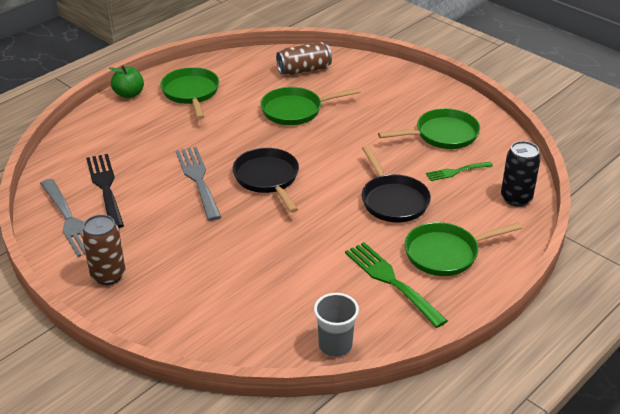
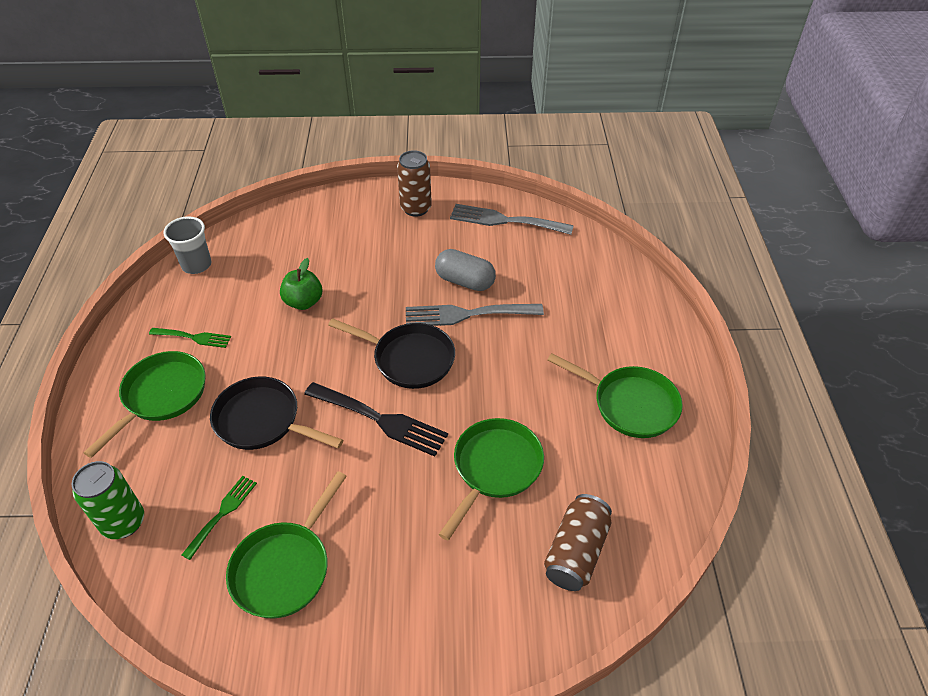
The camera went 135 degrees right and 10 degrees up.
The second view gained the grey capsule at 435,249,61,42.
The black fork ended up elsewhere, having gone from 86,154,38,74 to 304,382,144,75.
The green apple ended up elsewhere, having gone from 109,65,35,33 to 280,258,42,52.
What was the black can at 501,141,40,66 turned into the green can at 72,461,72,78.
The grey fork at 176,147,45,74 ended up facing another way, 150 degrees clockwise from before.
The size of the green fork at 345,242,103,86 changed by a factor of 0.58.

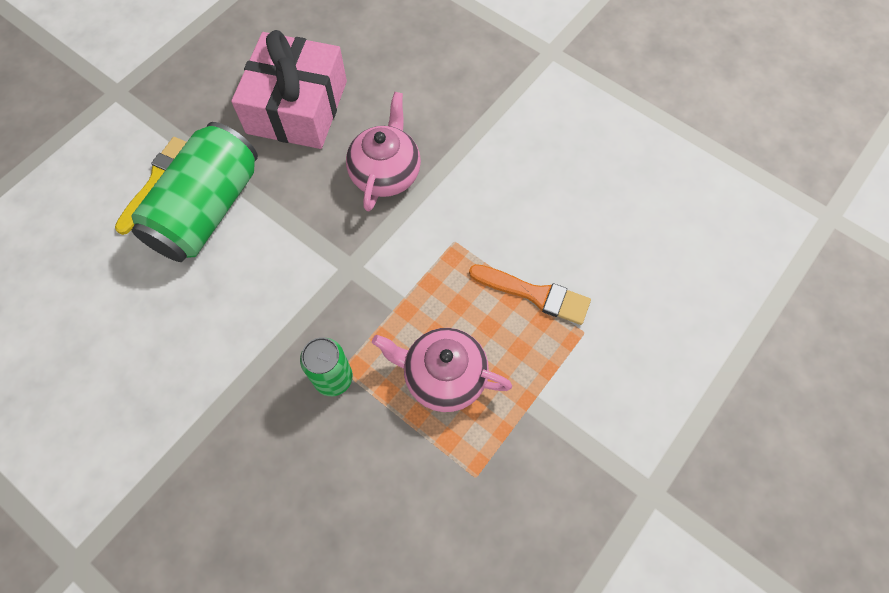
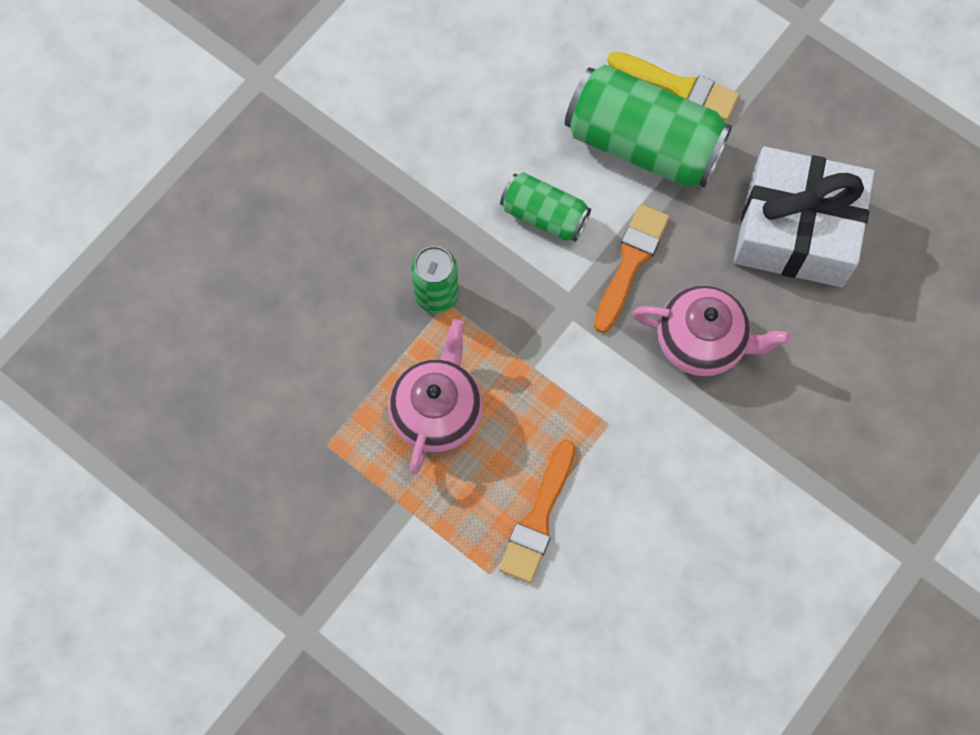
The camera went 90 degrees right and 5 degrees up.
The second view gained the green can at 500,172,91,70.
The second view gained the orange brush at 594,204,76,129.
What was the pink gift at 231,30,116,119 turned into the white gift at 734,147,141,140.

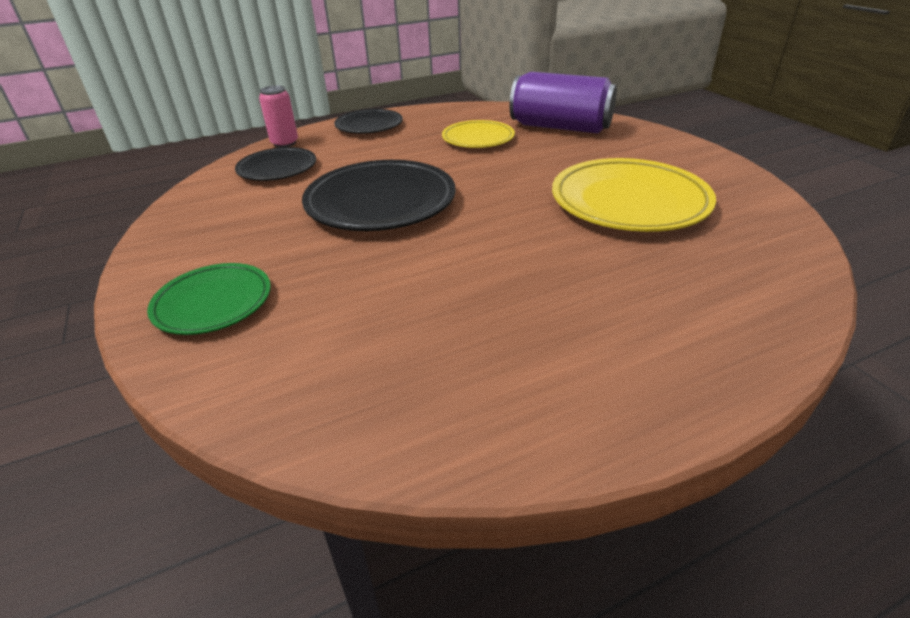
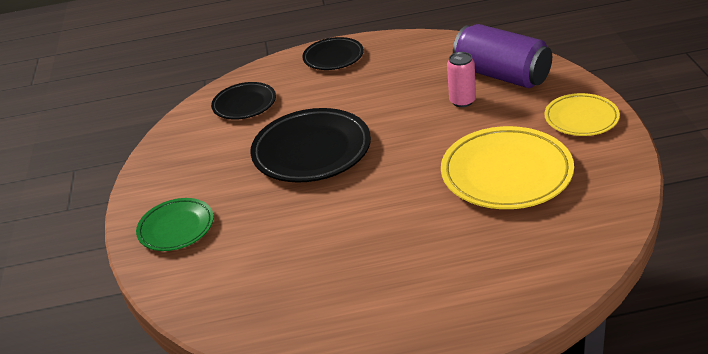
The camera went 20 degrees right and 0 degrees up.
The pink can ended up elsewhere, having gone from 259,85,39,63 to 447,52,29,55.
The yellow plate ended up elsewhere, having gone from 442,120,73,28 to 544,93,76,43.

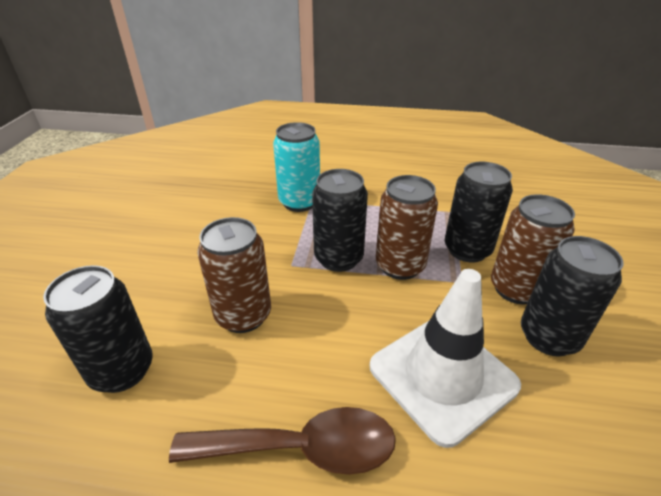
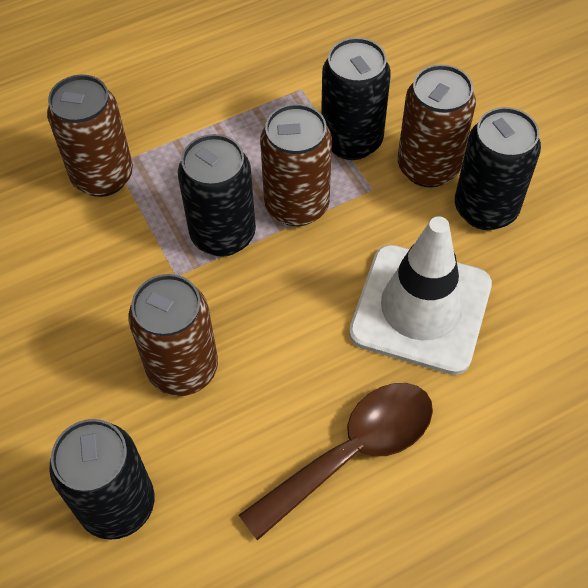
The camera went 35 degrees left and 20 degrees up.
What was the turquoise can at 273,122,47,90 turned into the brown can at 47,74,86,123.

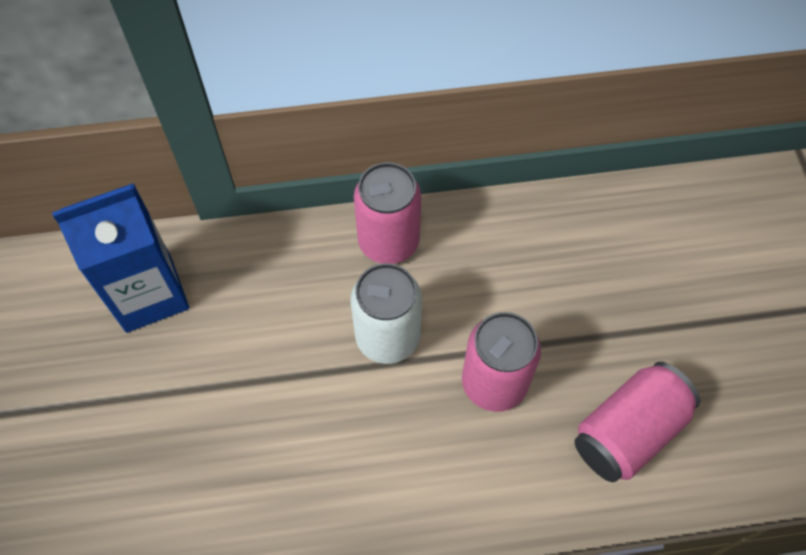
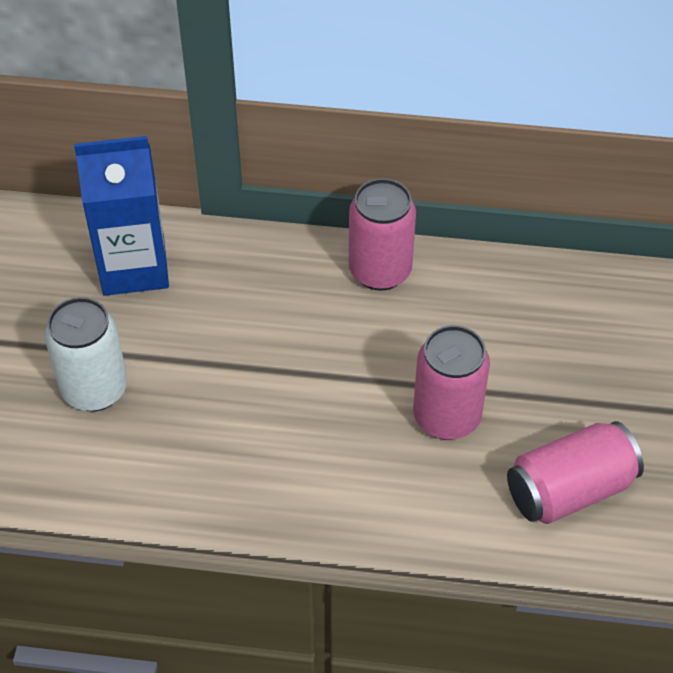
The camera went 15 degrees right and 10 degrees down.
The white can ended up elsewhere, having gone from 351,263,71,101 to 45,297,82,115.

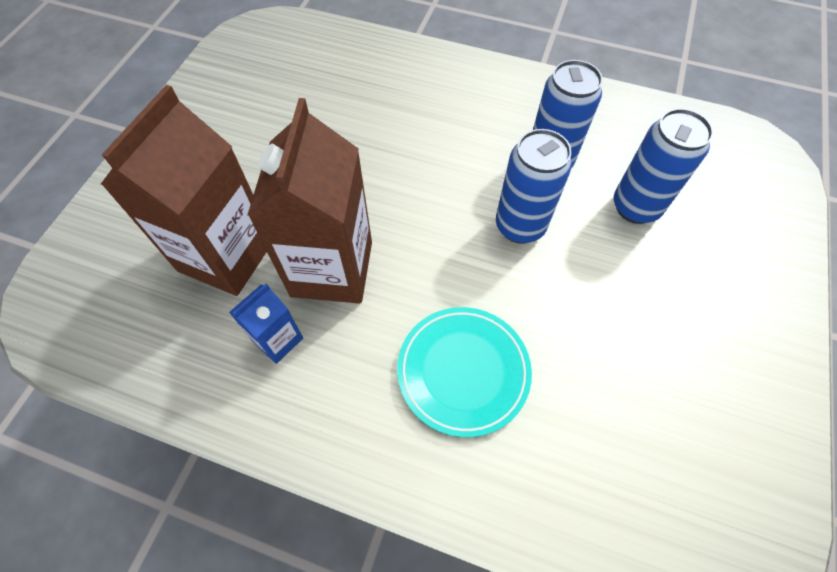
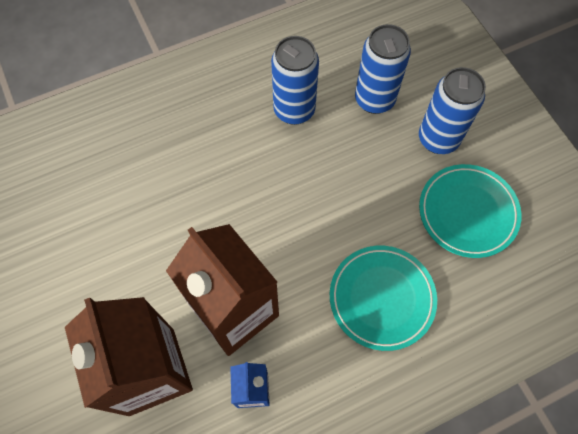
The camera went 45 degrees left and 5 degrees up.
The second view gained the turquoise plate at 419,164,103,94.
The blue can ended up elsewhere, having gone from 496,129,76,115 to 419,67,67,87.

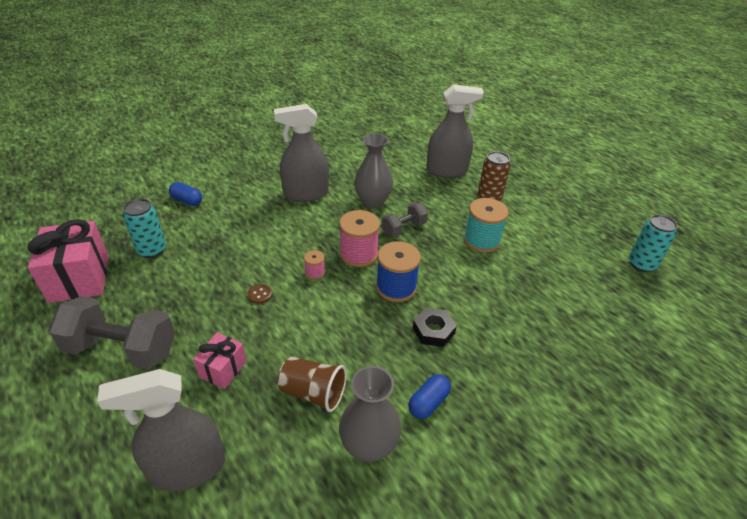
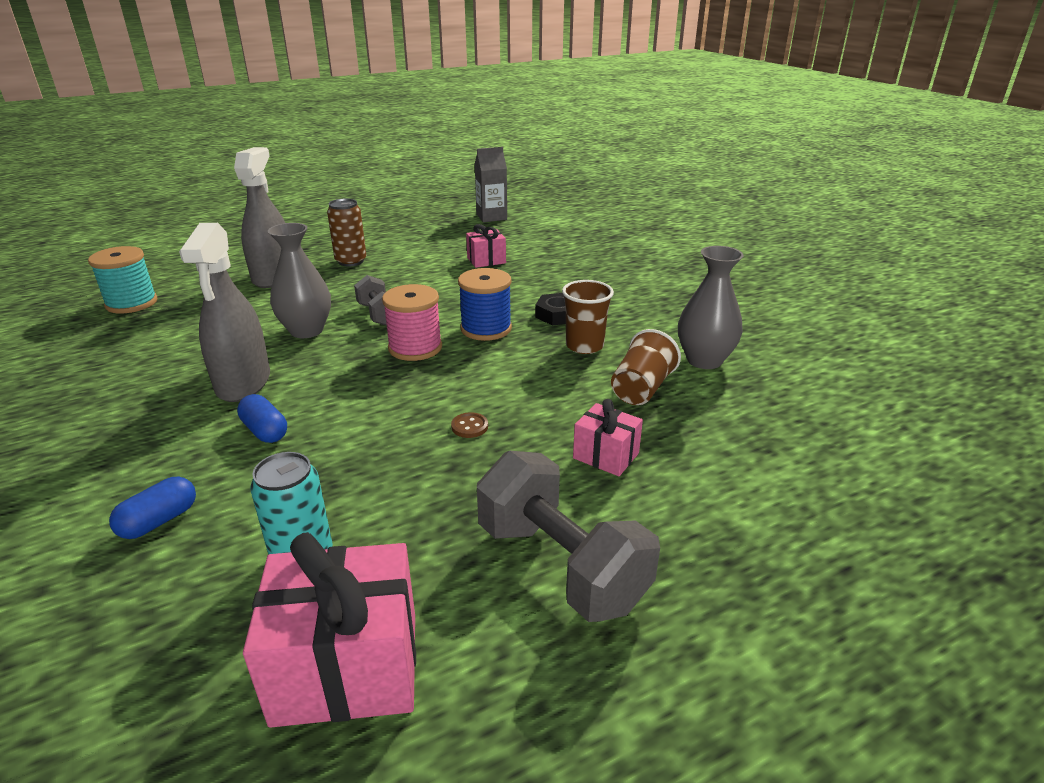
The camera went 80 degrees left and 10 degrees down.
The second view lost the grey spray bottle at 97,369,128,122.
The second view lost the pink spool at 304,250,21,29.
The second view gained the pink gift at 466,224,40,44.
The second view gained the brown cup at 562,280,52,74.
The blue capsule ended up elsewhere, having gone from 408,374,43,45 to 237,394,50,49.
The turquoise spool ended up elsewhere, having gone from 464,198,45,55 to 88,246,69,67.
Where the turquoise can stood at 629,214,49,58, the grey carton came to stand at 475,147,32,75.
The grey dumbbell at 49,296,126,74 ended up facing another way, 60 degrees counterclockwise from before.

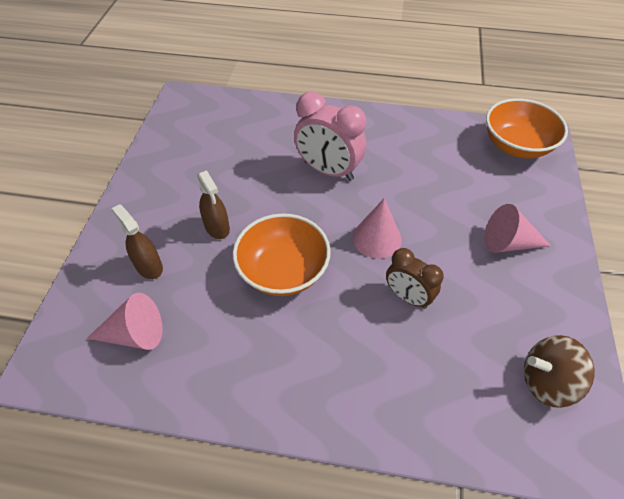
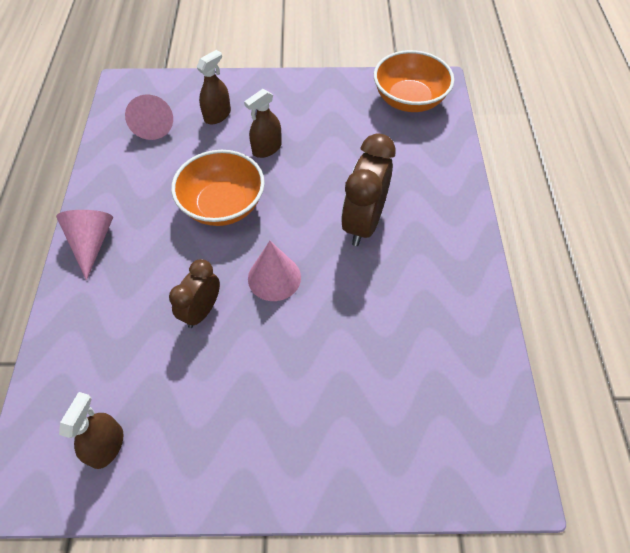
The camera went 80 degrees right and 5 degrees up.
The pink cone ended up elsewhere, having gone from 484,204,67,49 to 56,210,57,70.
The orange bowl ended up elsewhere, having gone from 486,98,82,60 to 374,50,80,62.
Where the brown spinning top stood at 524,335,71,73, the brown spray bottle came to stand at 59,392,64,77.
What was the pink clock at 294,92,72,89 turned into the brown clock at 341,133,55,113.

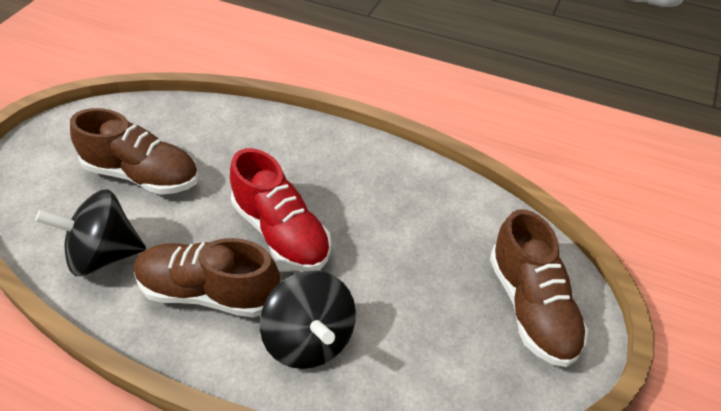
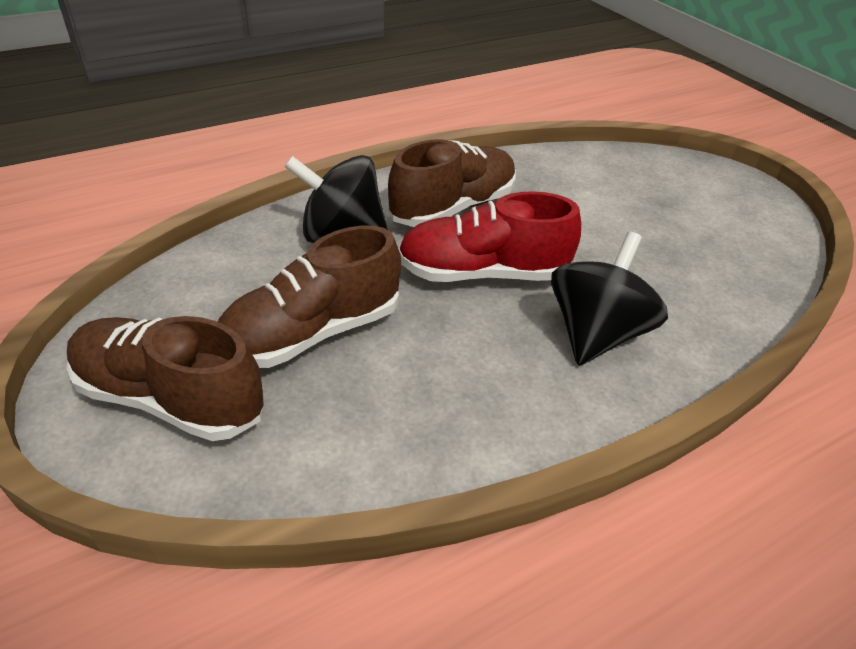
The camera went 125 degrees right and 5 degrees down.
The black spinning top ended up elsewhere, having gone from 35,189,111,87 to 551,232,117,133.
The brown shoe ended up elsewhere, having gone from 70,108,129,87 to 218,225,183,143.

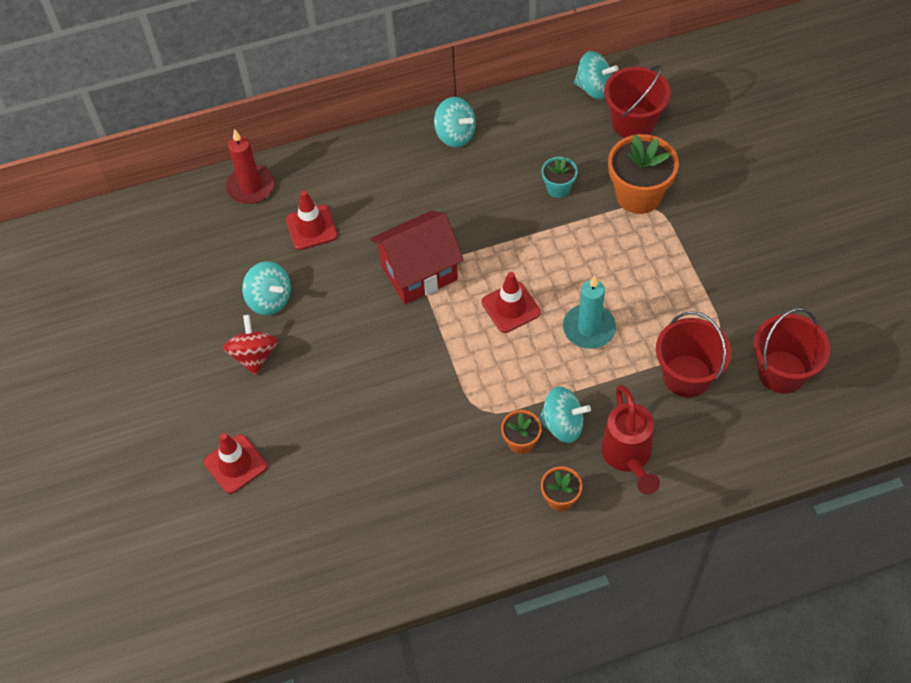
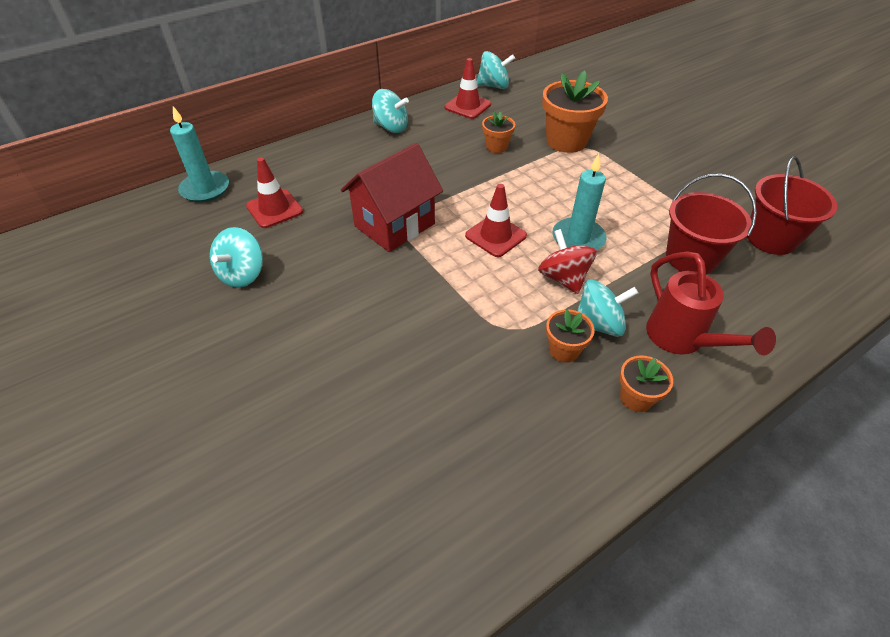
The camera went 20 degrees left and 10 degrees down.
The second view lost the red bucket at 604,65,67,73.
The red traffic cone ended up elsewhere, having gone from 204,433,63,61 to 445,58,46,61.
The red spinning top ended up elsewhere, having gone from 223,315,55,60 to 538,229,59,65.
What was the red candle at 226,129,48,75 turned into the turquoise candle at 170,106,59,96.
What was the turquoise flower pot at 541,157,37,41 turned into the orange flower pot at 482,111,33,42.
The turquoise spinning top at 242,261,49,54 ended up facing another way, 90 degrees clockwise from before.

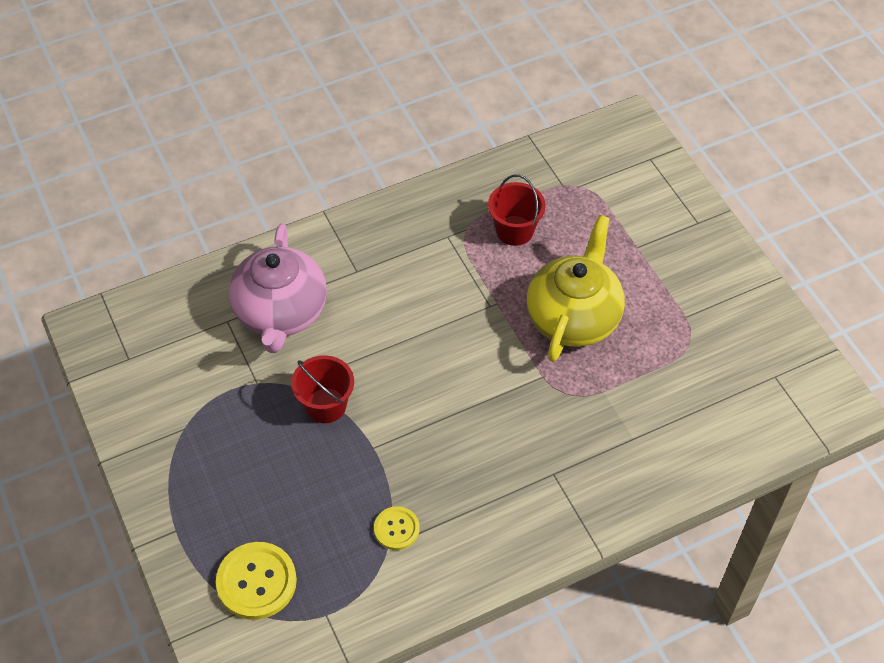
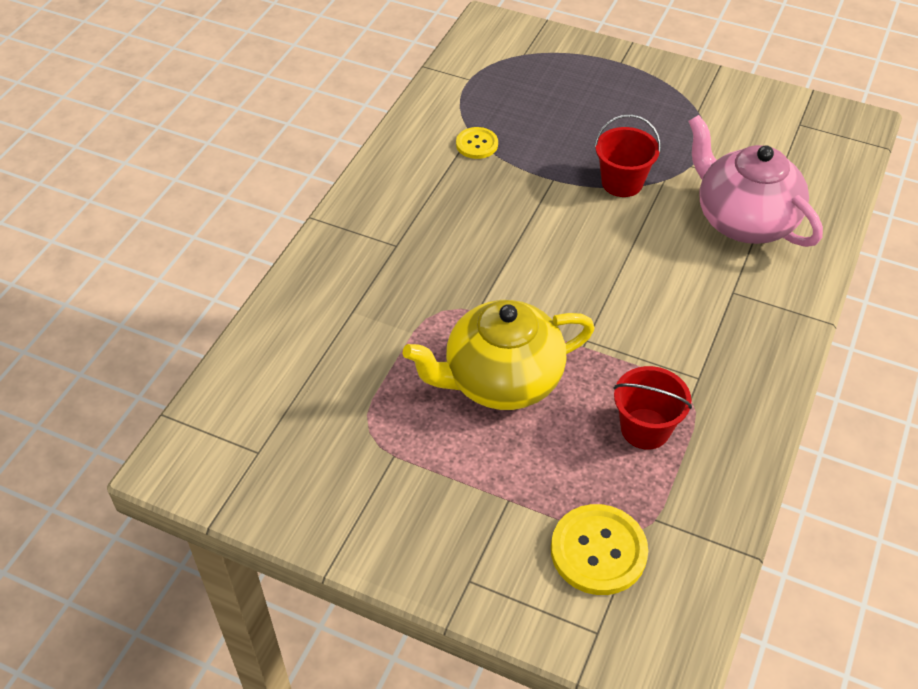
The camera went 140 degrees right and 5 degrees down.
The yellow button ended up elsewhere, having gone from 216,542,81,78 to 551,504,97,91.
The yellow teapot at 527,215,98,147 ended up facing another way, 90 degrees clockwise from before.

